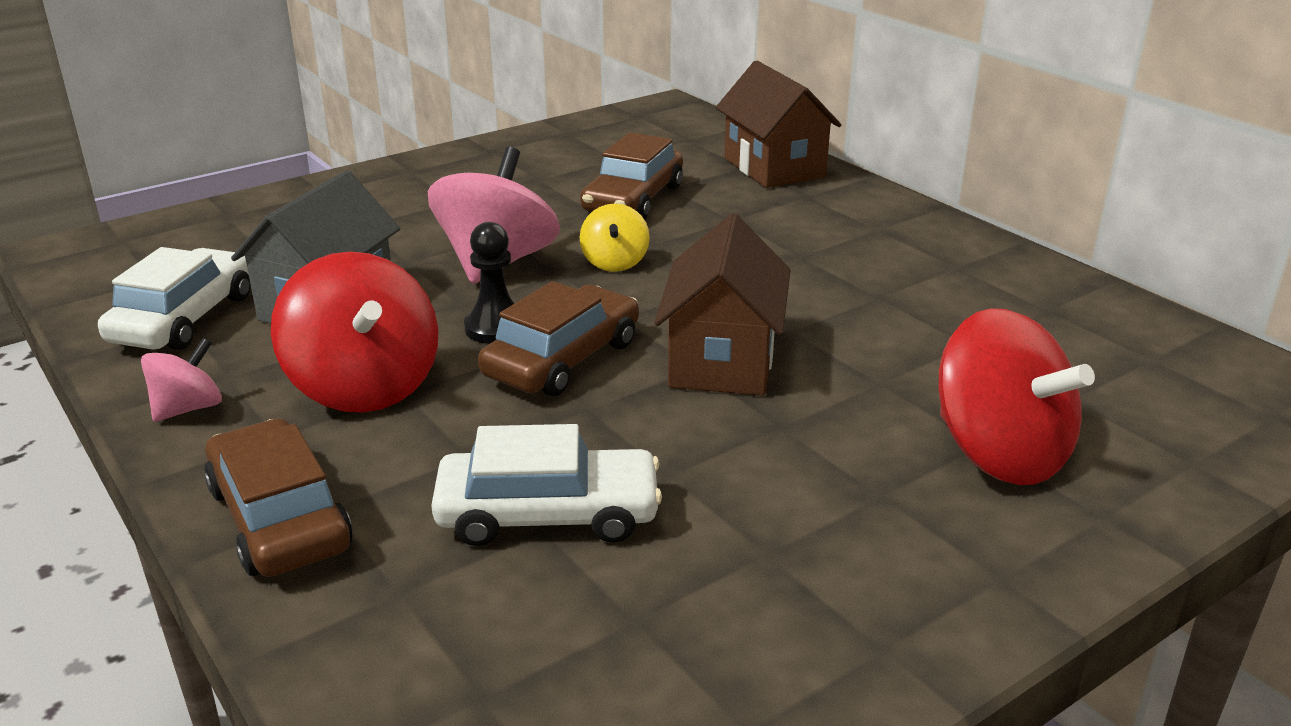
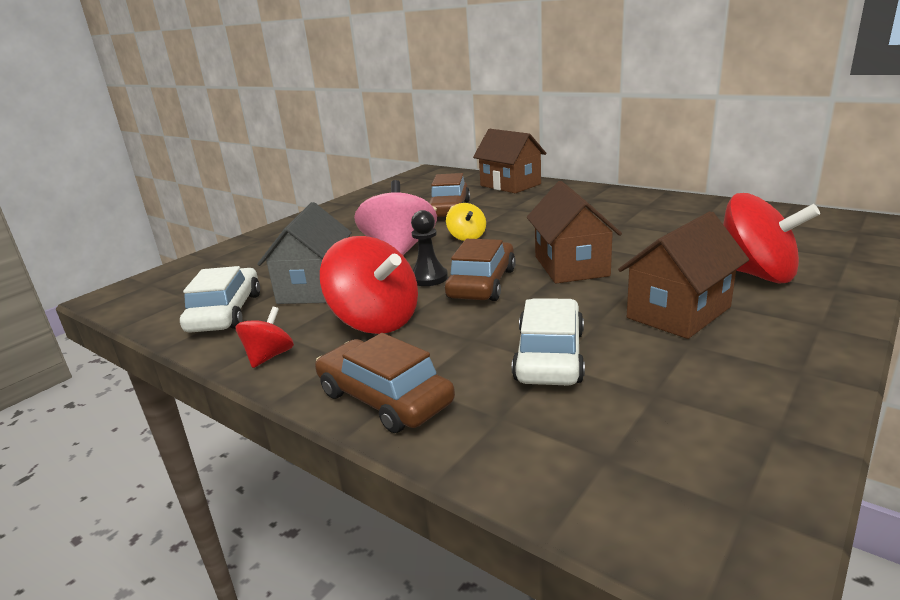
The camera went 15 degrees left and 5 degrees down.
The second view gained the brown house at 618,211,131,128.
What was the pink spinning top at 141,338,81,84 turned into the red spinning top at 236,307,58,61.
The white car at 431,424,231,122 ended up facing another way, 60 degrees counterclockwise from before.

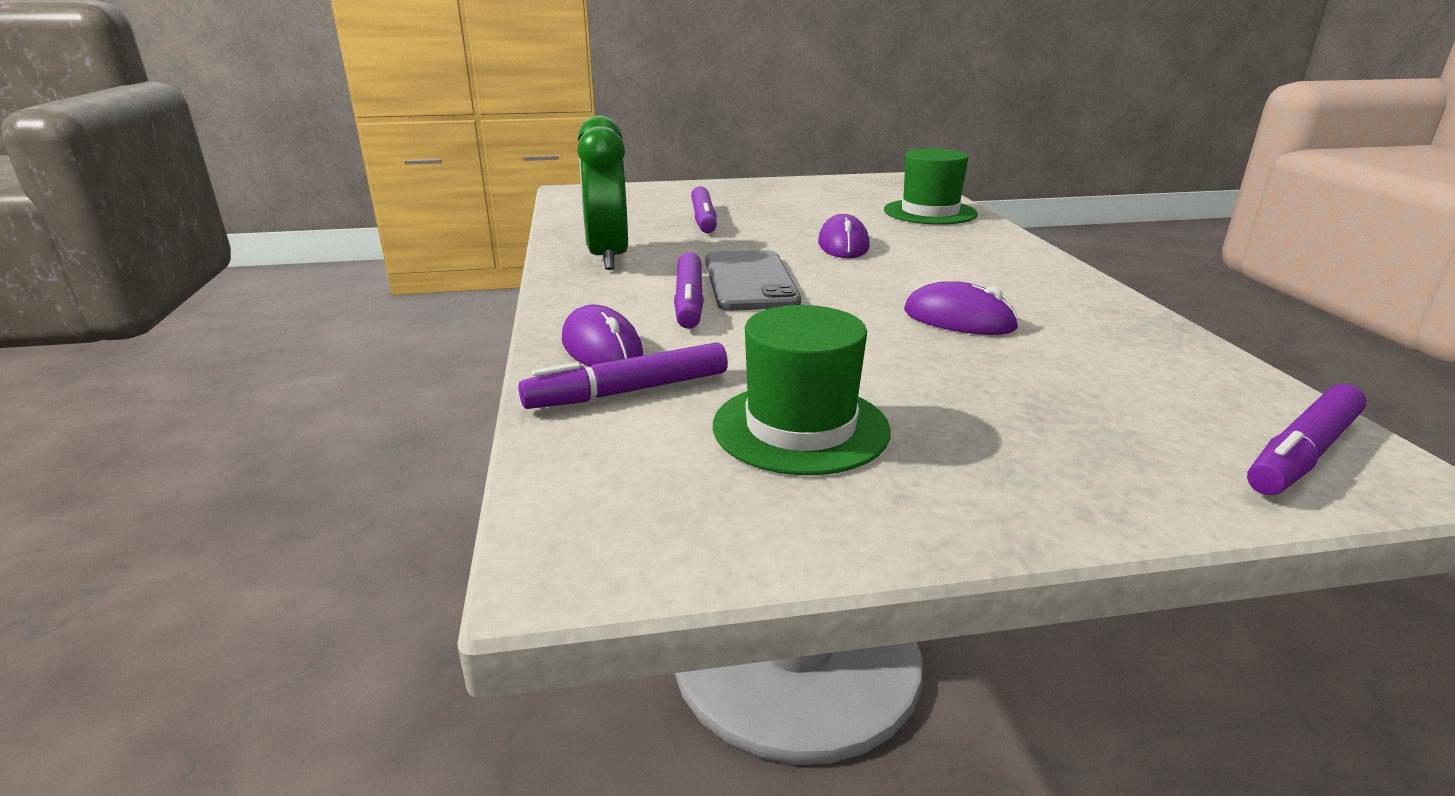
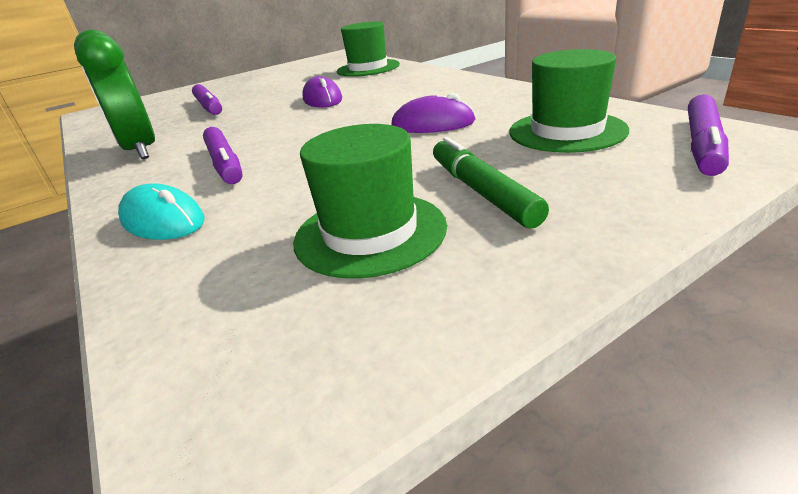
The camera went 20 degrees left and 5 degrees up.
The second view lost the purple marker at 518,342,210,67.
The second view lost the grey phone at 706,250,95,61.
The second view gained the green marker at 433,137,116,91.
The second view gained the green hat at 509,49,120,104.
What was the purple mouse at 562,305,81,62 turned into the turquoise mouse at 118,183,87,57.

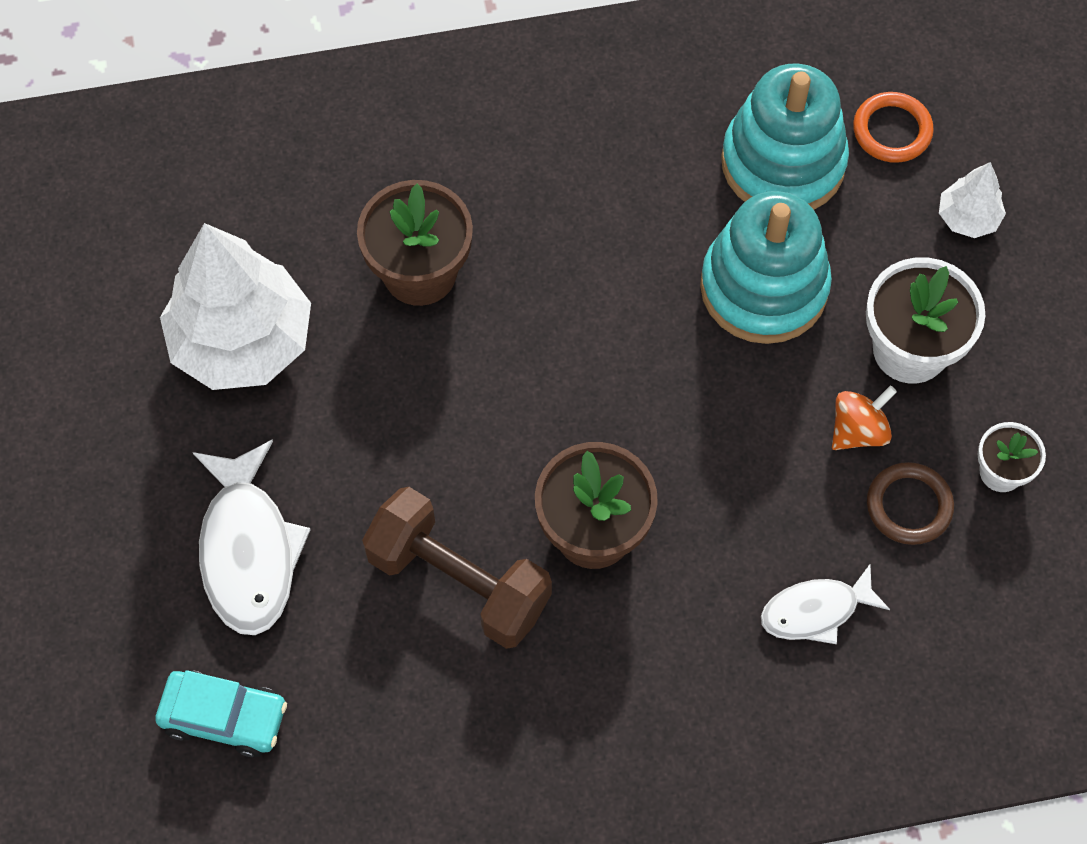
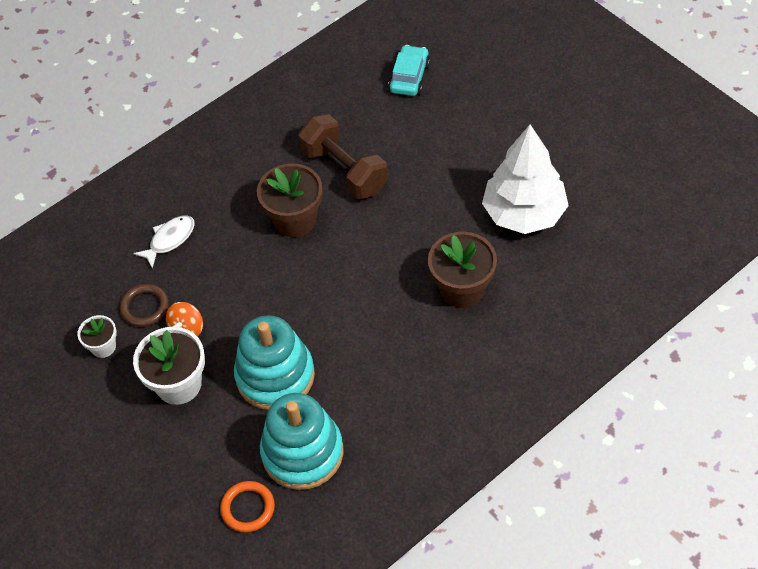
The camera went 155 degrees right and 10 degrees down.
The second view lost the white fish at 193,439,118,196.
The second view lost the white tree at 939,162,67,76.
The turquoise car at 155,670,132,87 ended up facing another way, 120 degrees clockwise from before.
The brown dumbbell at 362,487,190,162 ended up facing another way, 45 degrees clockwise from before.

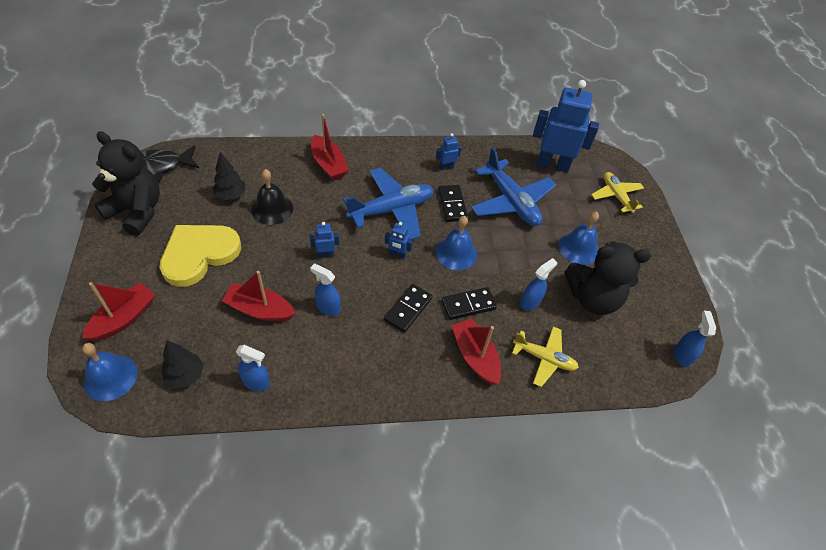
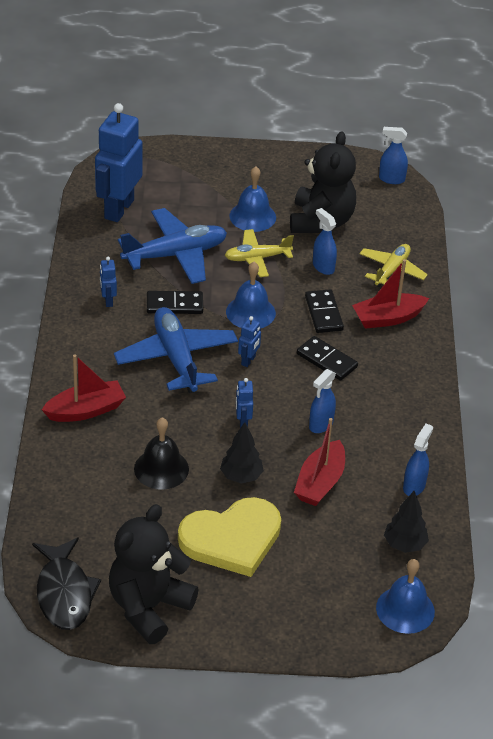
The camera went 80 degrees left and 10 degrees down.
The second view lost the red boat at 82,282,73,59.
The black tree ended up elsewhere, having gone from 212,152,34,48 to 220,422,44,61.
The yellow plane ended up elsewhere, having gone from 591,172,53,41 to 225,229,69,48.
The yellow heart at 159,225,82,62 ended up facing another way, 75 degrees counterclockwise from before.

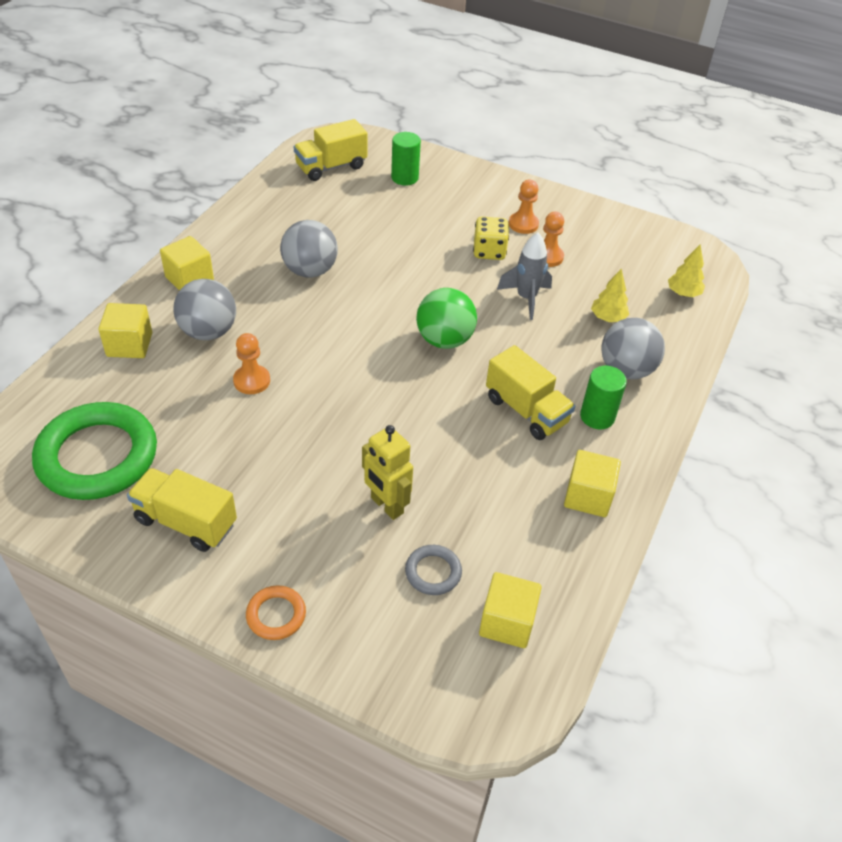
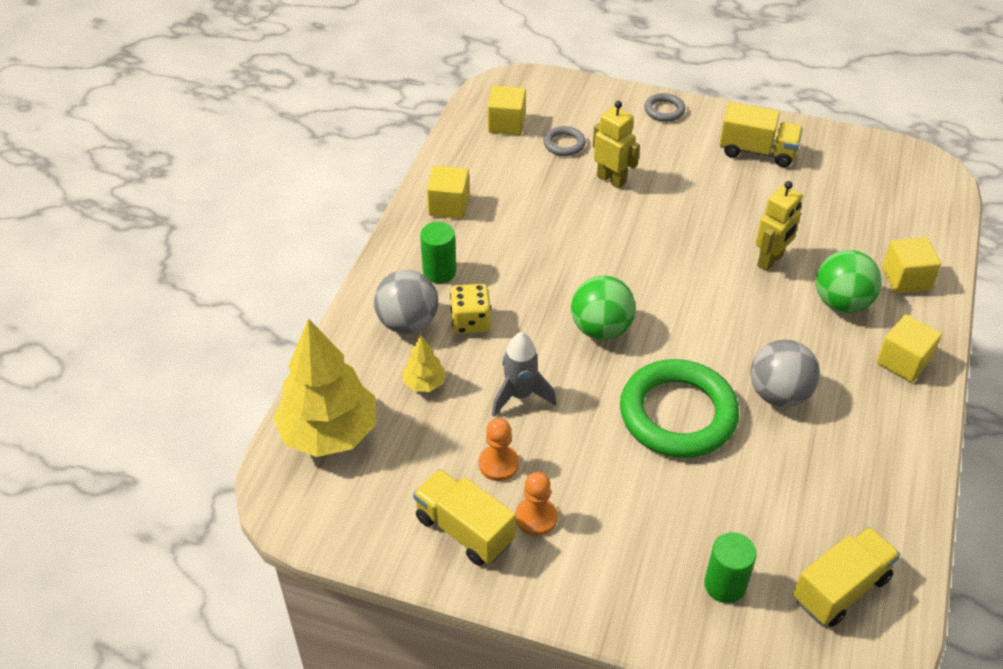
The camera went 175 degrees right and 0 degrees up.
The green ring ended up elsewhere, having gone from 32,402,125,98 to 620,359,119,99.
The yellow dice ended up elsewhere, having gone from 473,217,36,43 to 450,284,41,50.
The yellow truck ended up elsewhere, having gone from 486,345,89,95 to 413,469,103,97.
Where the orange pawn stood at 233,333,37,61, the yellow robot came to stand at 755,181,48,90.
What was the grey ball at 173,279,63,61 turned into the green ball at 816,250,66,63.
What was the orange ring at 246,586,60,54 turned into the grey ring at 644,93,41,29.
The size of the yellow tree at 668,245,37,52 changed by a factor of 2.24.

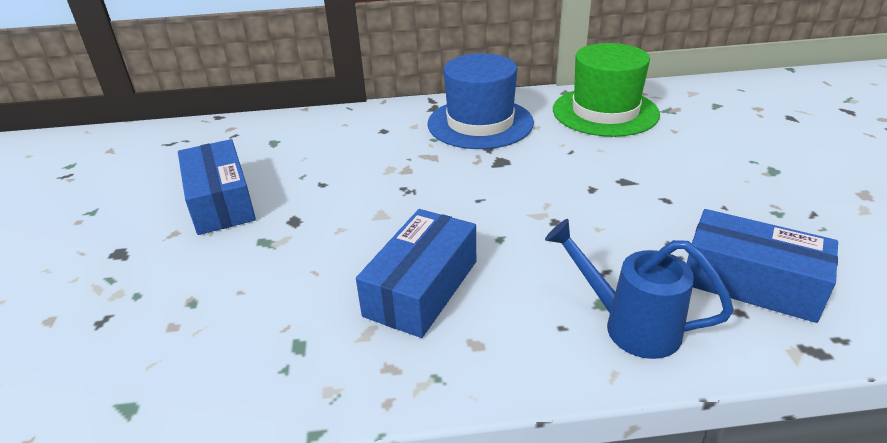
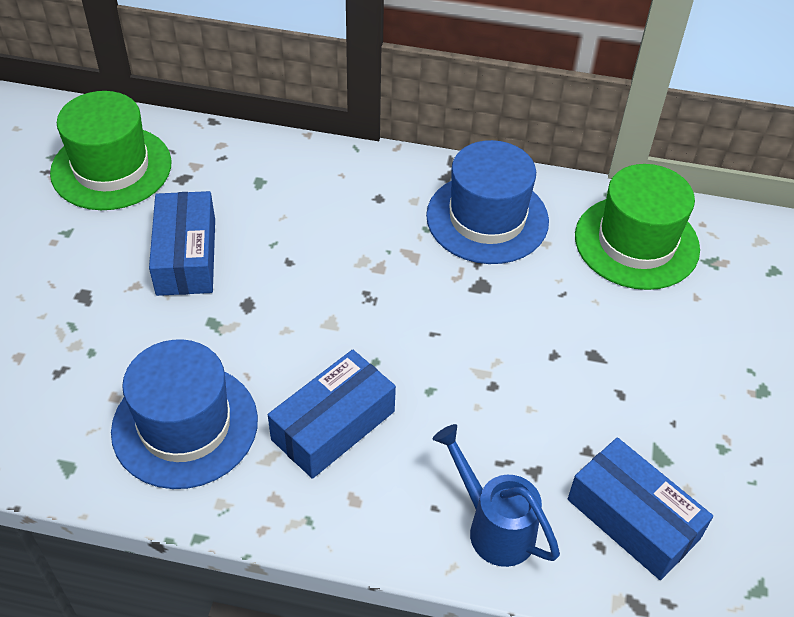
The camera went 15 degrees right and 15 degrees up.
The second view gained the green hat at 50,91,122,119.
The second view gained the blue hat at 111,339,147,150.

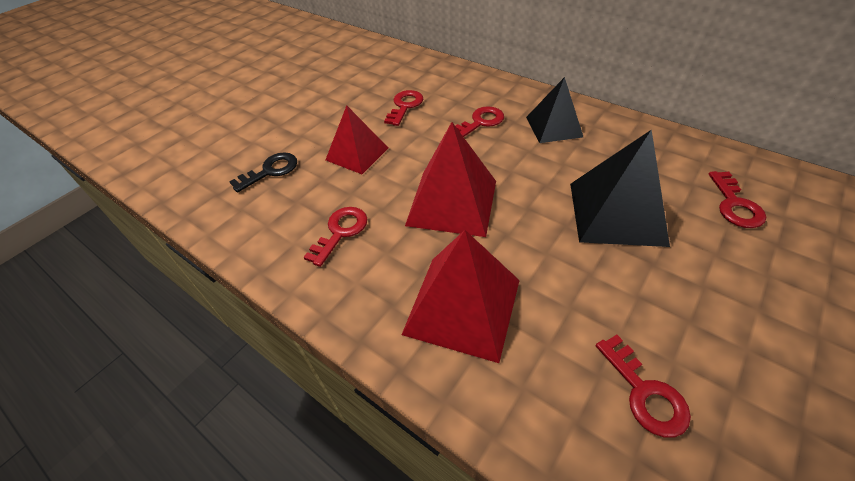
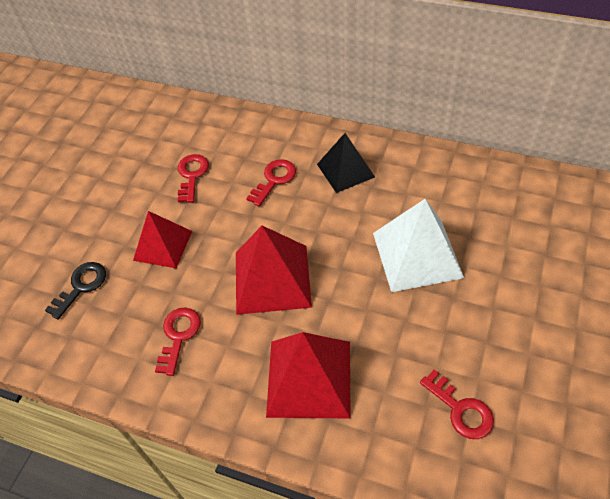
The camera went 15 degrees left and 5 degrees up.
The second view lost the red key at 709,171,57,57.
What was the black pyramid at 570,129,100,118 turned into the white pyramid at 373,199,91,93.

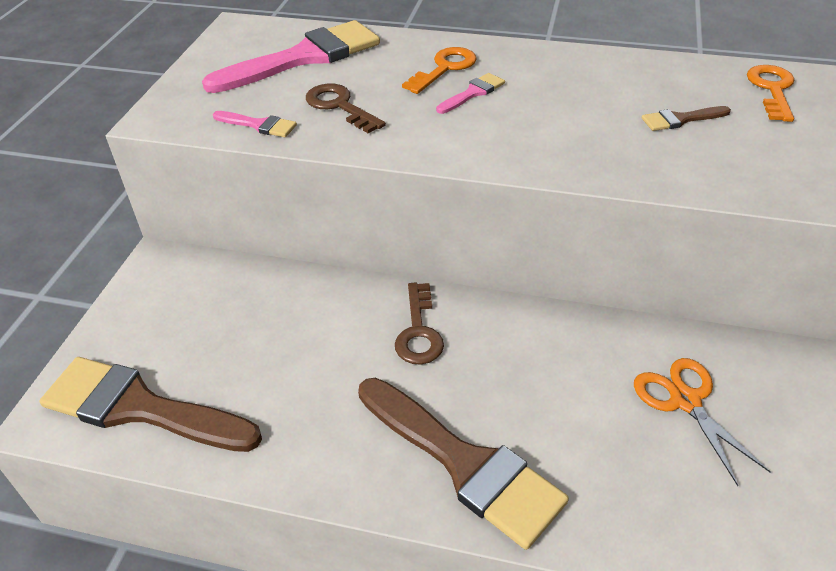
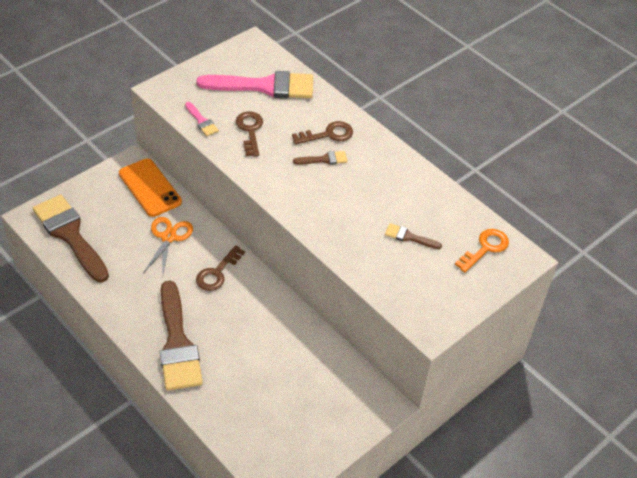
The camera went 30 degrees right and 5 degrees up.
The second view gained the orange phone at 119,158,63,59.
The orange scissors ended up elsewhere, having gone from 634,358,137,128 to 143,217,50,57.
What was the orange key at 402,47,75,47 turned into the brown key at 292,121,61,23.
What was the pink brush at 436,73,69,41 turned into the brown brush at 293,151,55,14.

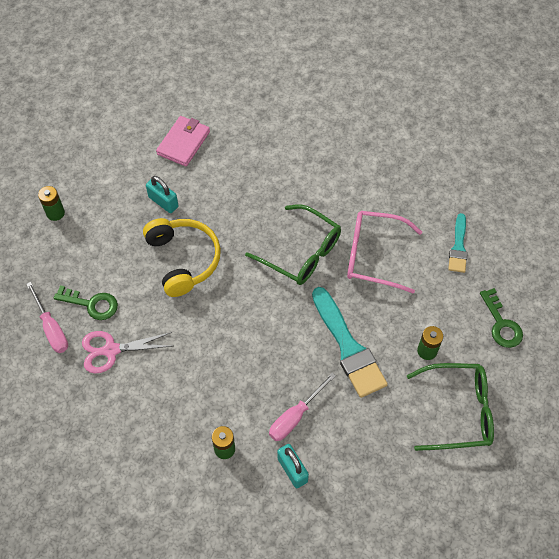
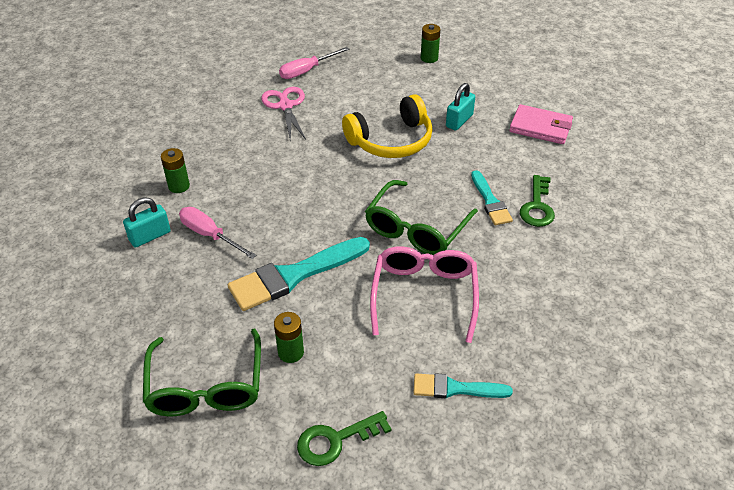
The camera went 85 degrees right and 15 degrees down.
The second view gained the turquoise brush at 471,170,42,55.
The green key ended up elsewhere, having gone from 54,285,64,35 to 520,175,35,52.

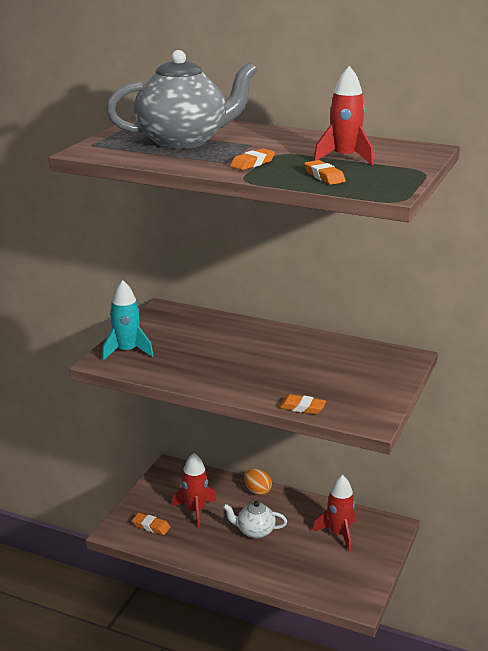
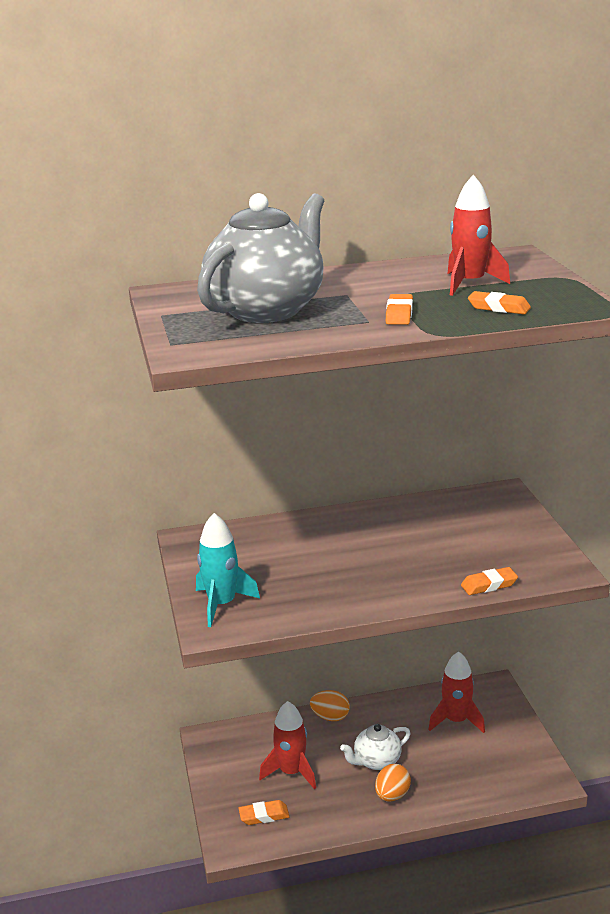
The camera went 35 degrees left and 0 degrees up.
The second view gained the orange egg at 375,764,36,37.

